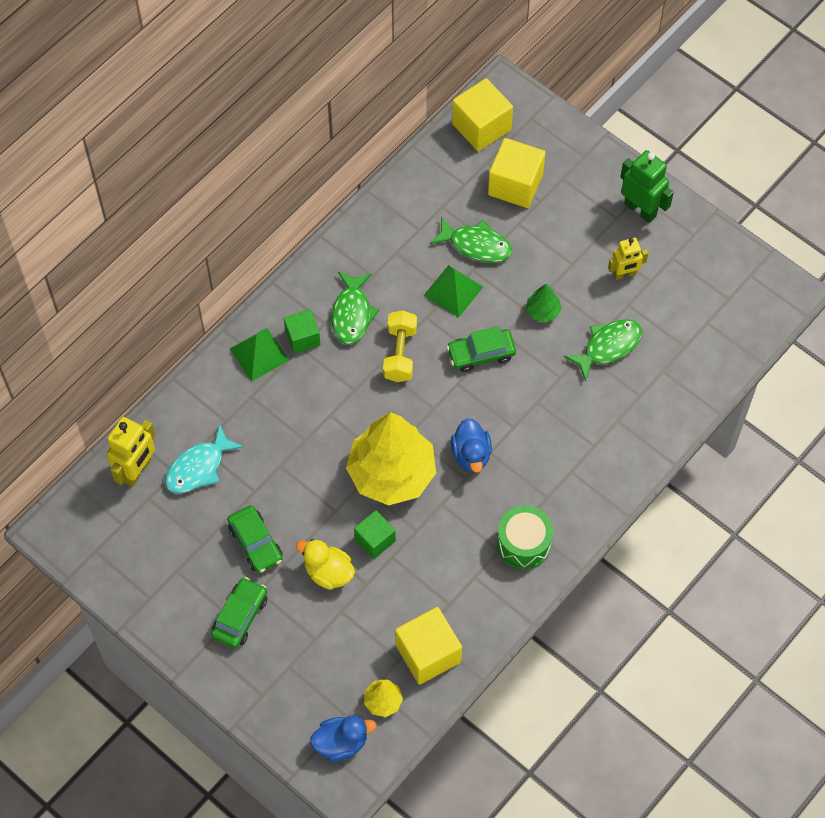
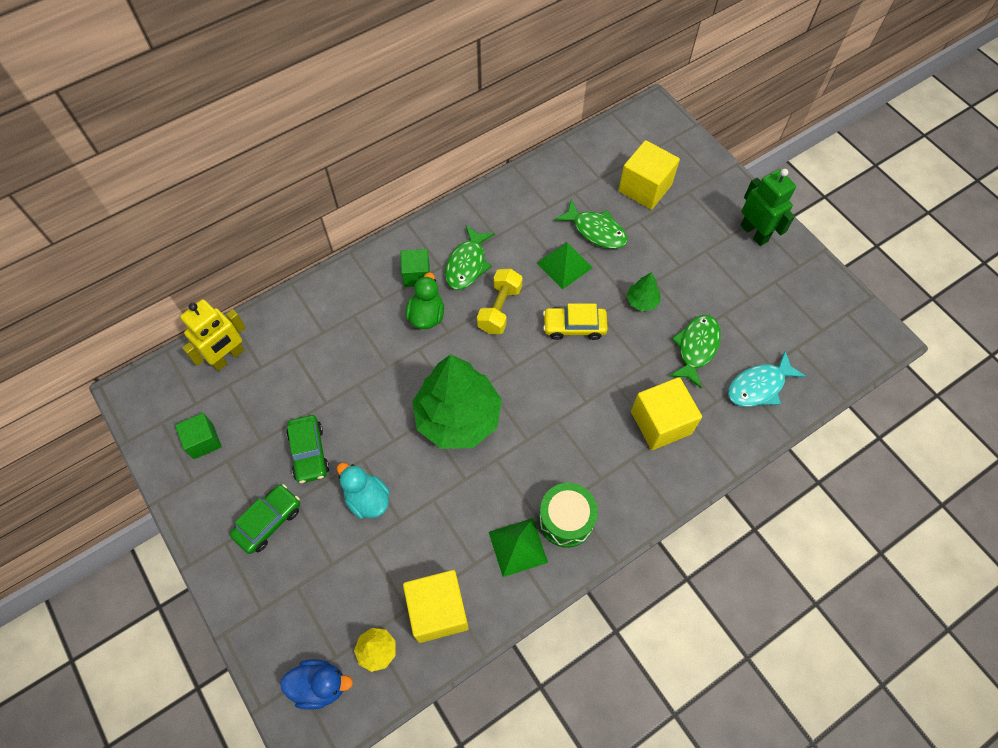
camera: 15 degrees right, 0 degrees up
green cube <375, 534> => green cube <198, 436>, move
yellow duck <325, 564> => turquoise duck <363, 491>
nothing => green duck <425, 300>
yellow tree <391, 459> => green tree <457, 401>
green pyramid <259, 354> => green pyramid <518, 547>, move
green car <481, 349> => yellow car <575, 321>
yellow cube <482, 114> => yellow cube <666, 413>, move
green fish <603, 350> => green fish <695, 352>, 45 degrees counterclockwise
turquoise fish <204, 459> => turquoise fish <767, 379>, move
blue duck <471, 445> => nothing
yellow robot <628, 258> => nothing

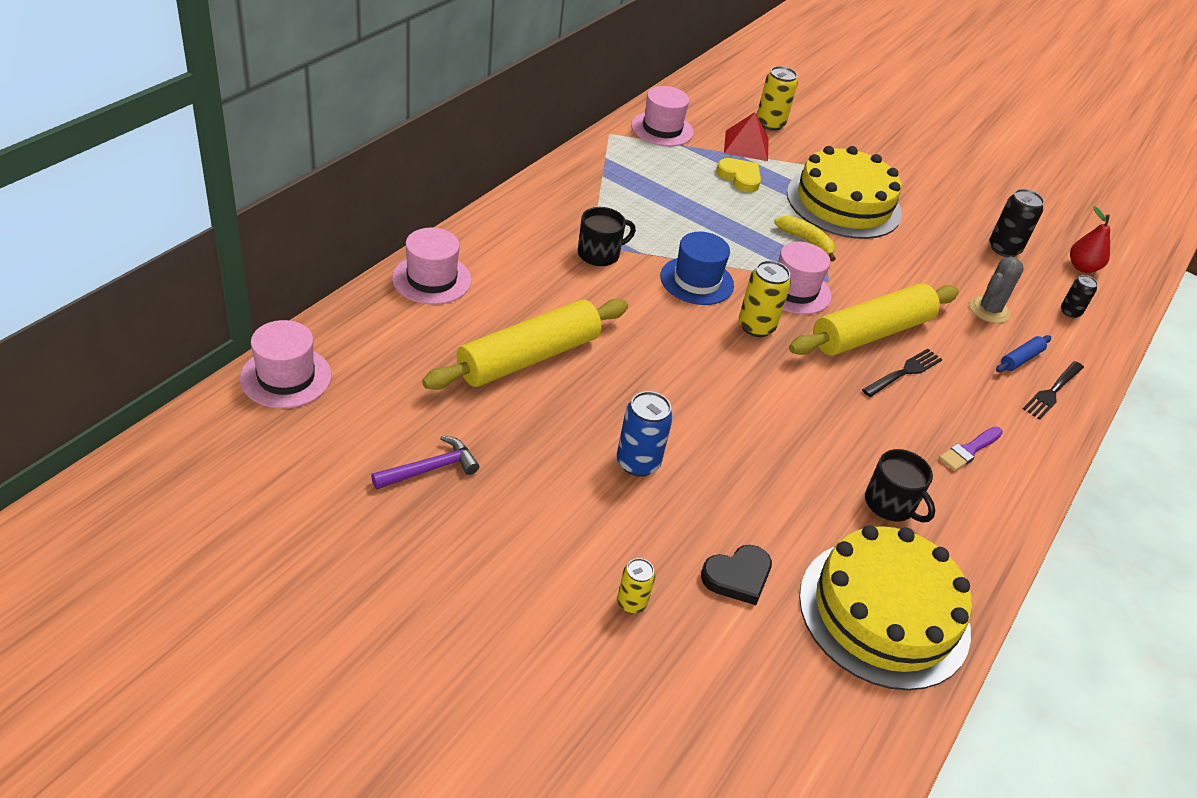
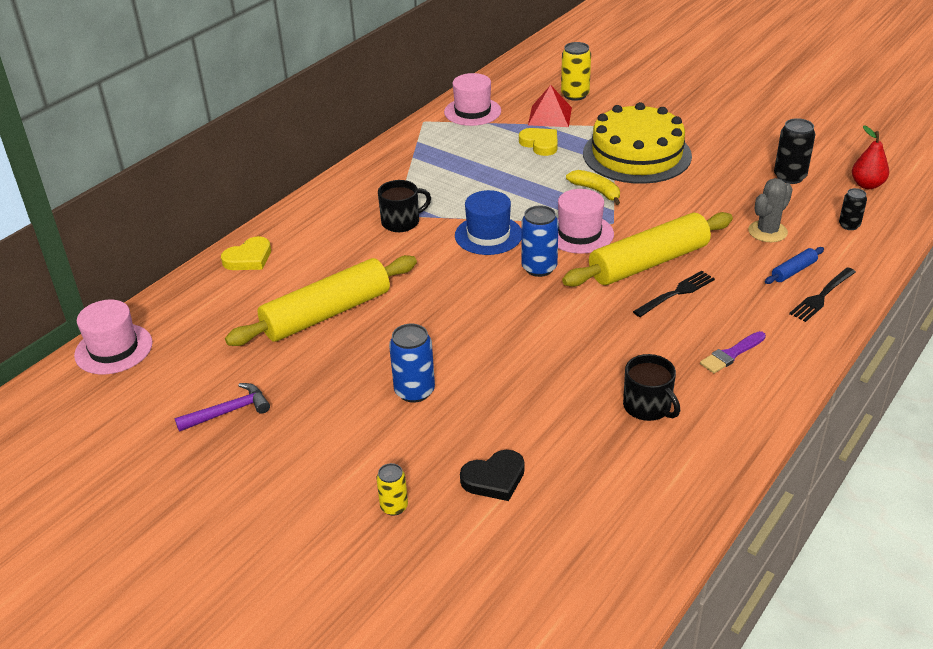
camera: 10 degrees right, 5 degrees down
pink hat <431, 266> => yellow heart <246, 253>
yellow can <765, 298> => blue can <540, 241>
yellow cake <885, 607> => nothing

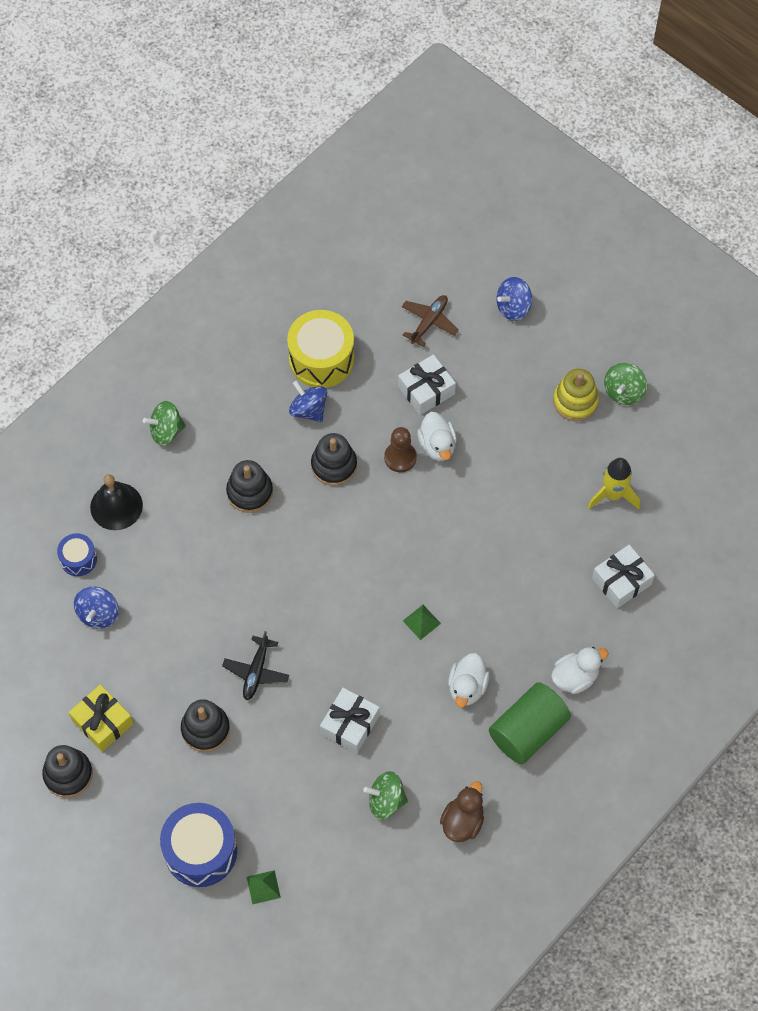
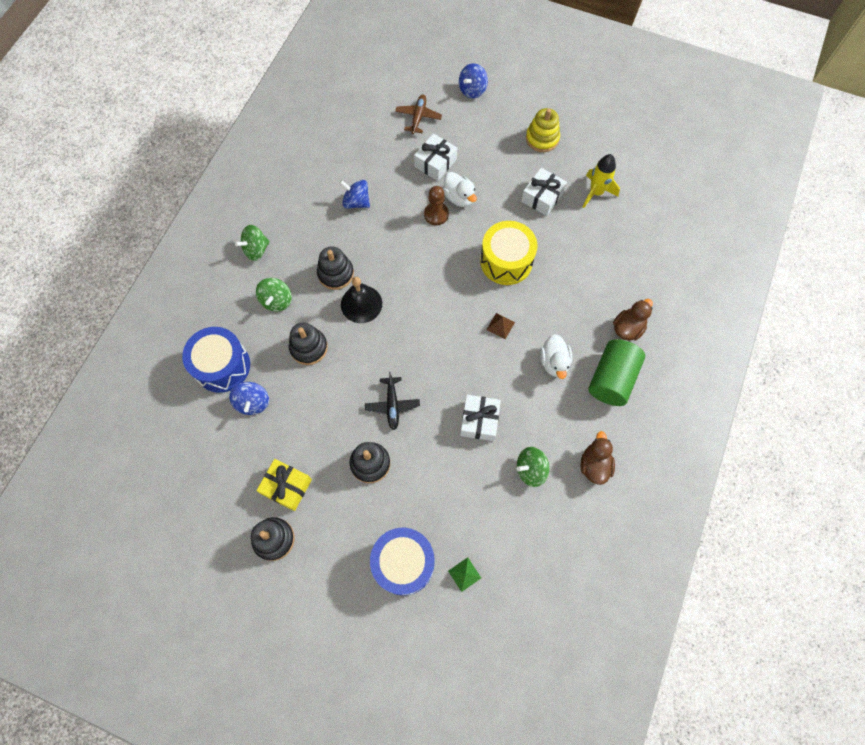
camera: 20 degrees left, 5 degrees up
blue drum <77, 554> => blue drum <216, 360>, x1.87
green spinning top <626, 384> => green spinning top <274, 295>, move
black stacking toy <334, 459> => black stacking toy <308, 343>, move
black bell <116, 502> => black bell <361, 300>, move
yellow drum <320, 349> => yellow drum <509, 253>, move
green pyramid <422, 622> => brown pyramid <500, 326>
white gift <623, 576> => white gift <544, 192>, move
white duck <579, 670> => brown duck <633, 320>

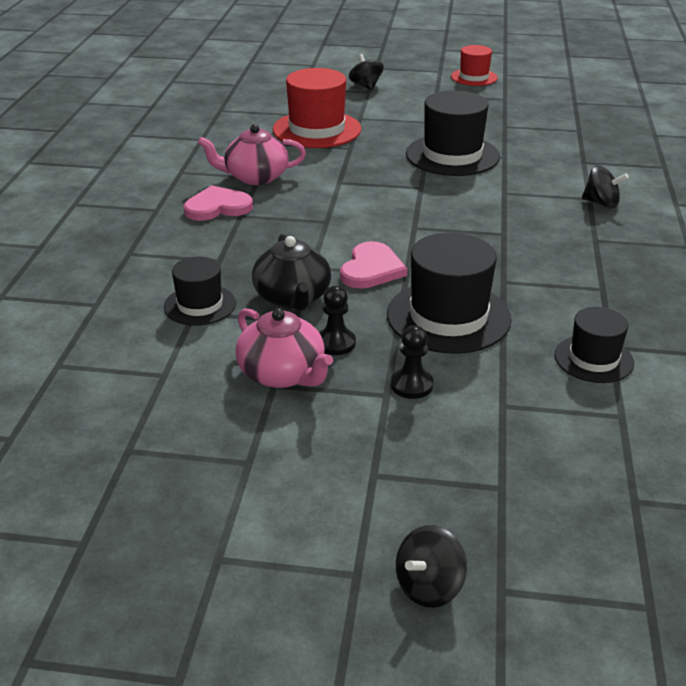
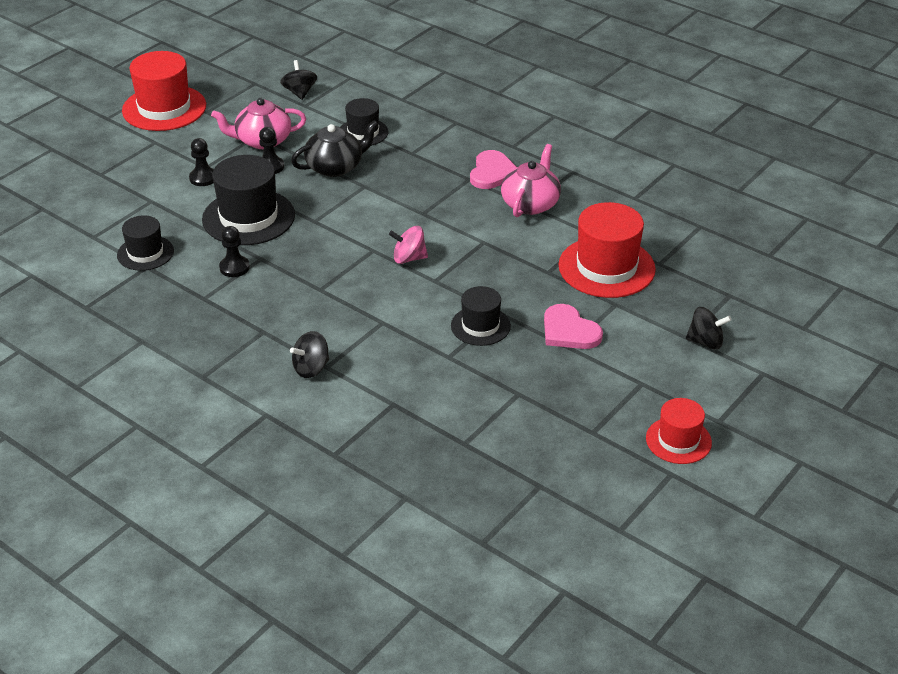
camera: 120 degrees right, 5 degrees up
nothing => red hat <164, 91>
nothing => black pawn <234, 251>
black spinning top <431, 566> => black spinning top <298, 80>, move
black teapot <291, 272> => black teapot <335, 148>, 135 degrees clockwise
nothing => pink spinning top <408, 245>
black hat <453, 133> => black hat <481, 316>, x0.59
pink heart <373, 265> => pink heart <573, 326>, move

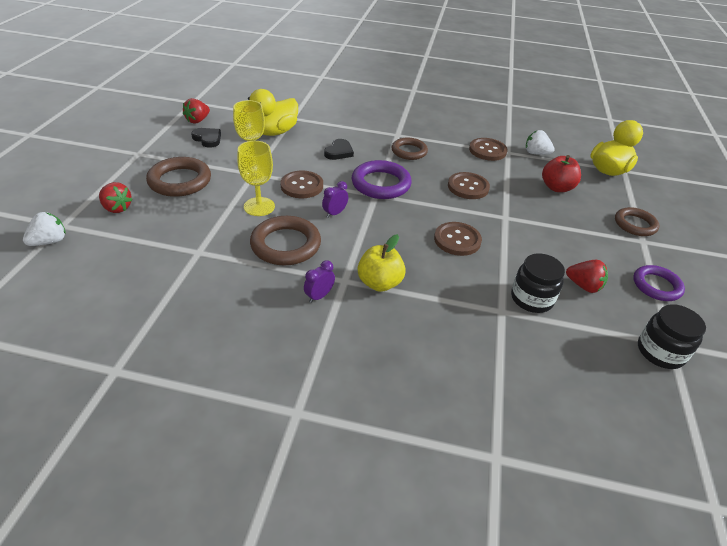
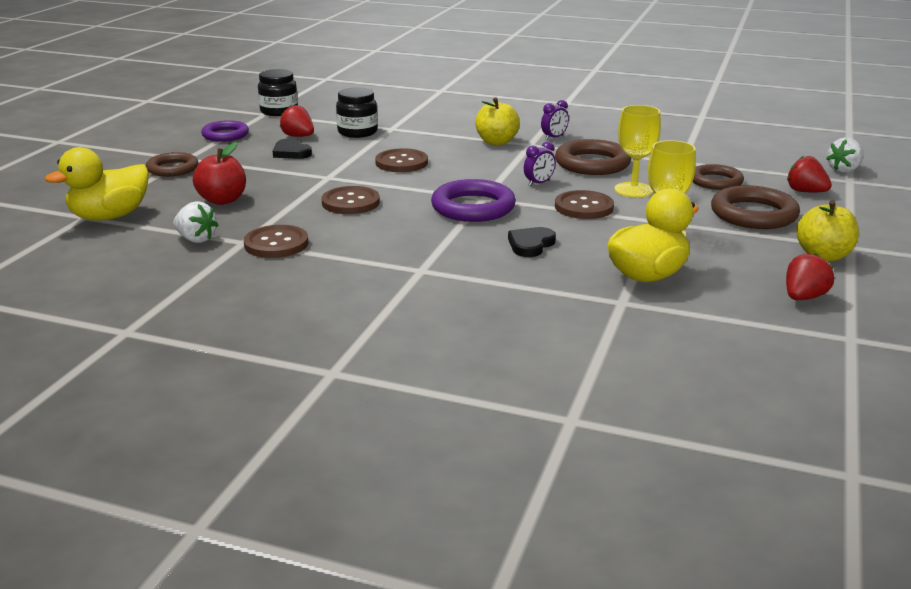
camera: 170 degrees left, 15 degrees down
black heart <206, 138> => black heart <292, 148>, move
brown ring <410, 149> => brown ring <718, 177>, move
nothing => yellow apple <827, 230>

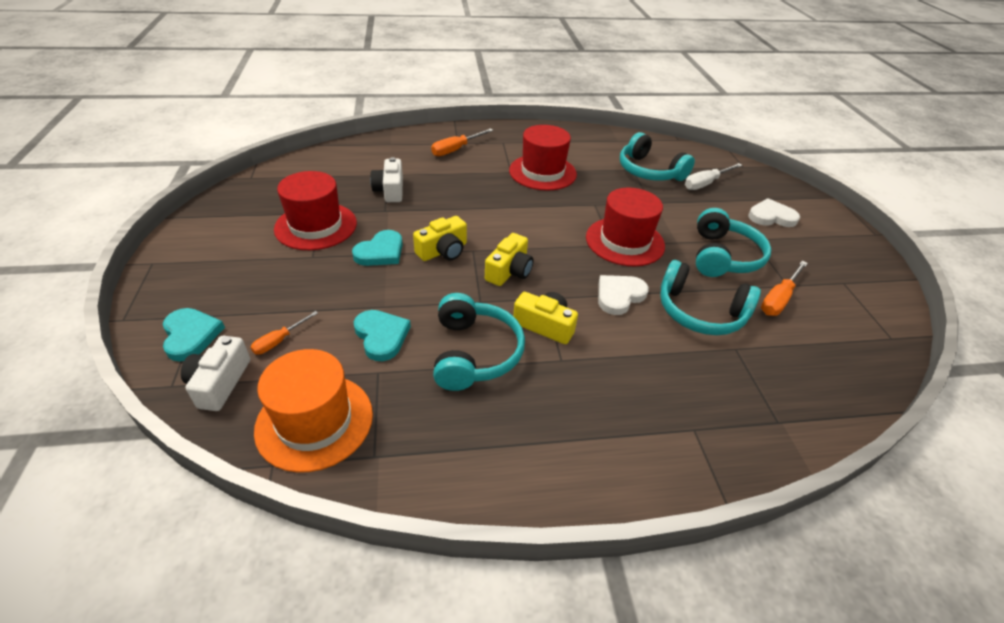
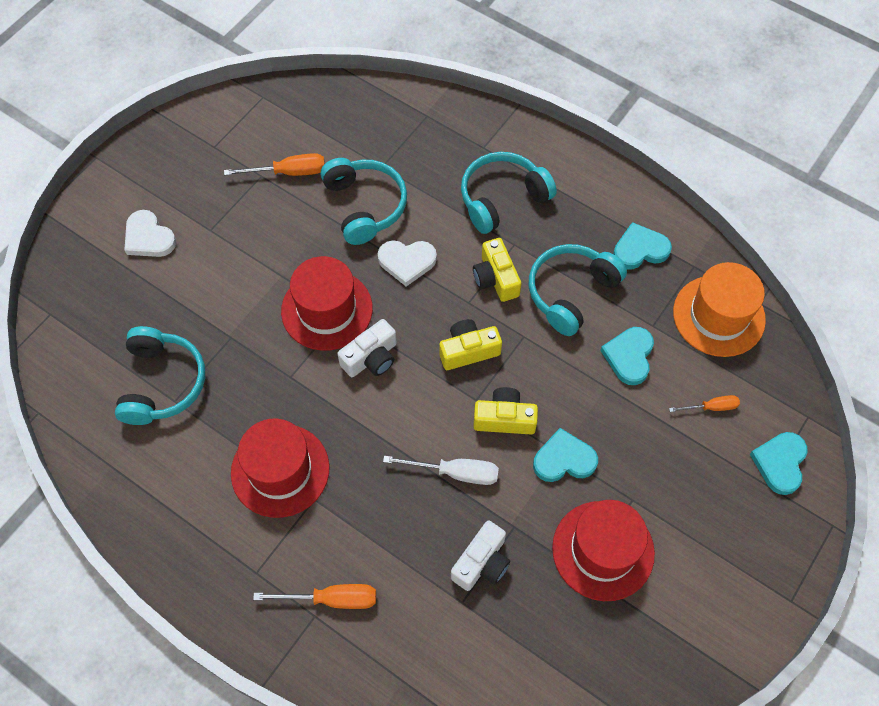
camera: 135 degrees left, 20 degrees up
white camera <215, 373> => white camera <367, 348>, move
white screwdriver <714, 176> => white screwdriver <441, 470>, move
turquoise headphones <733, 242> => turquoise headphones <509, 193>, move
nothing => turquoise heart <642, 246>

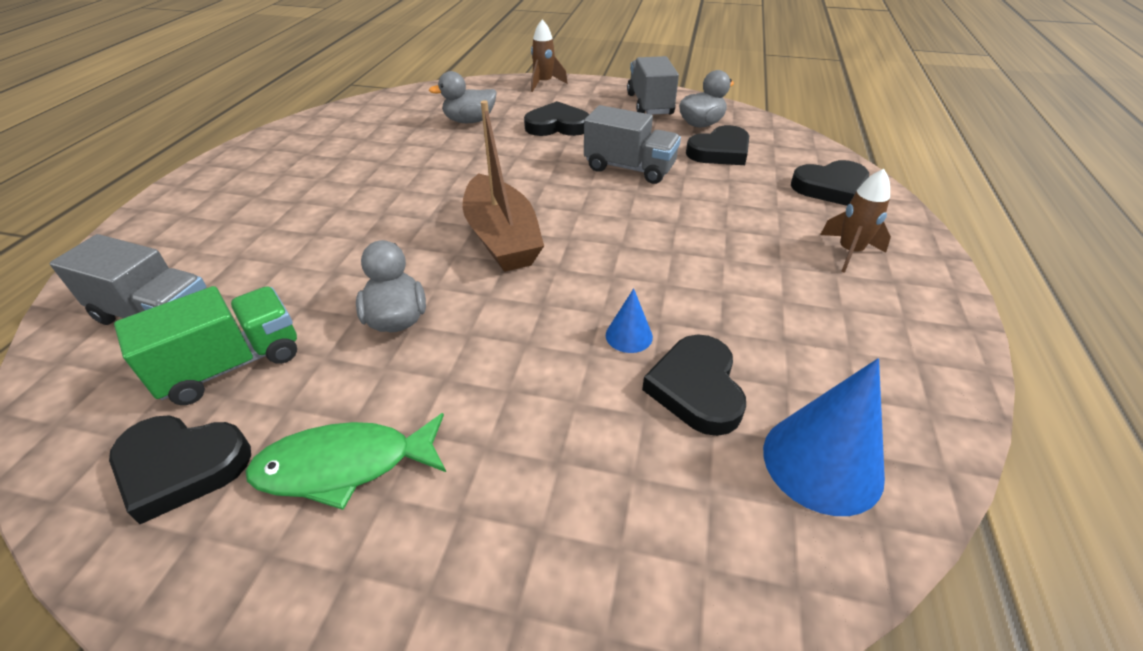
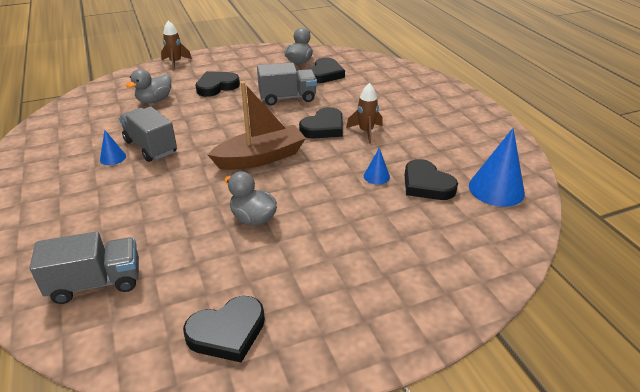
camera: 35 degrees left, 5 degrees down
nothing => blue cone <113, 147>
grey truck <653, 85> => grey truck <148, 134>, move
brown boat <503, 186> => brown boat <256, 125>, 60 degrees counterclockwise
black heart <830, 183> => black heart <321, 123>, move
brown rocket <855, 221> => brown rocket <364, 113>, move
green truck <205, 345> => nothing
green fish <345, 461> => nothing

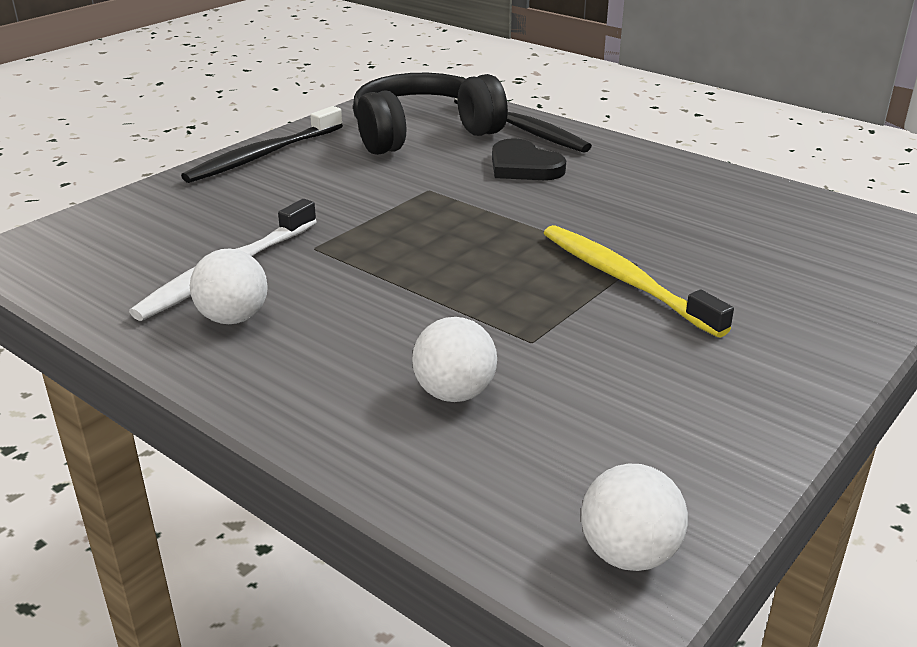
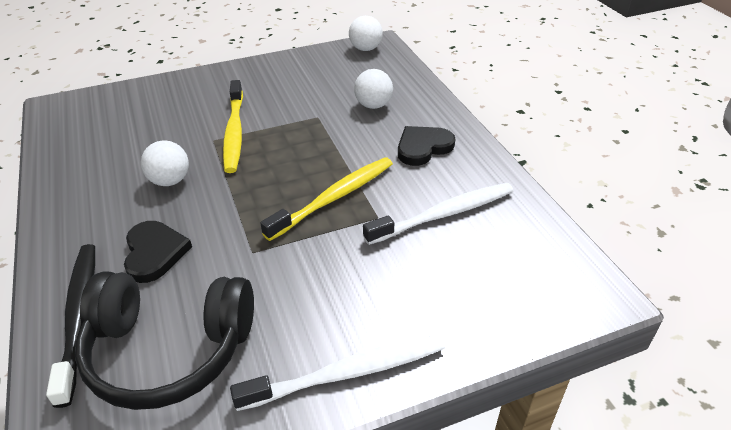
camera: 150 degrees left, 10 degrees up
white ball <229, 286> => white ball <165, 163>, move
black toothbrush <262, 144> => white toothbrush <337, 373>
nothing => yellow toothbrush <326, 199>
nothing => black heart <426, 146>

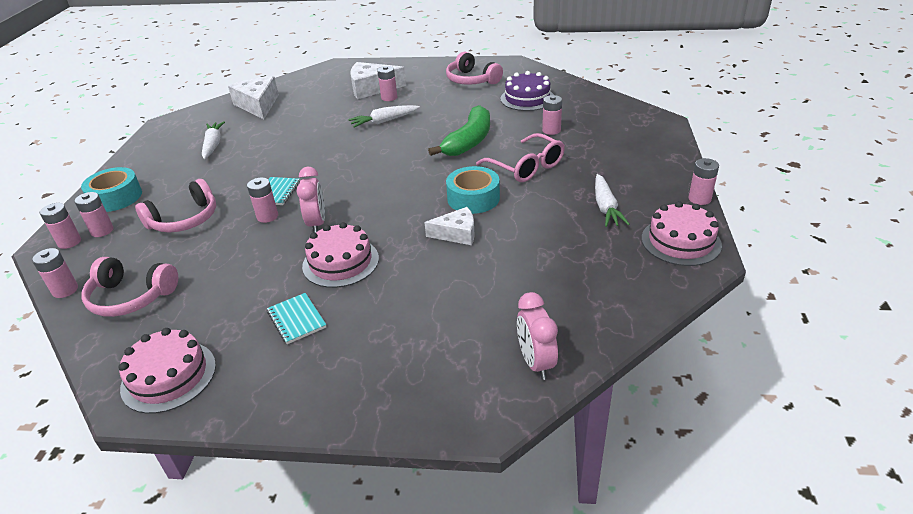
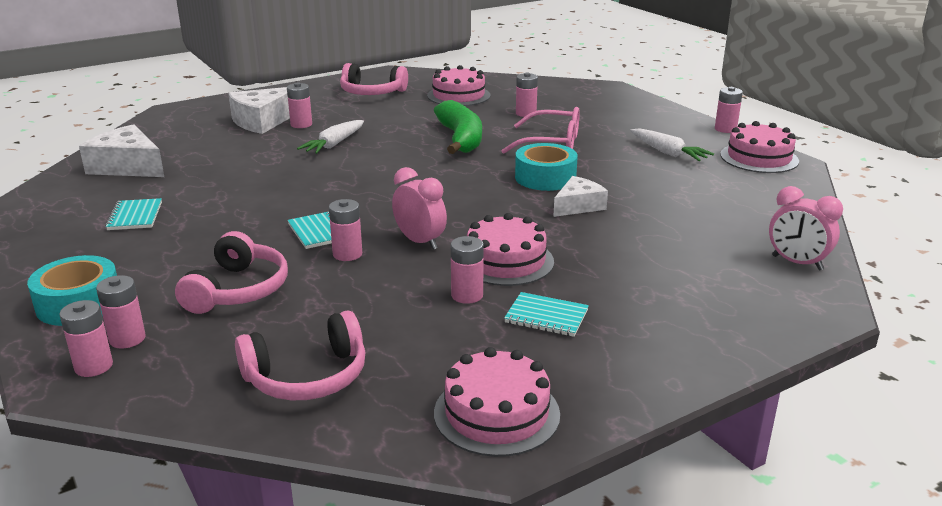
camera: 40 degrees left, 10 degrees down
white carrot <213, 140> => turquoise notebook <133, 214>
purple cake <527, 91> => pink cake <459, 85>
pink battery <55, 273> => pink battery <467, 270>, move

